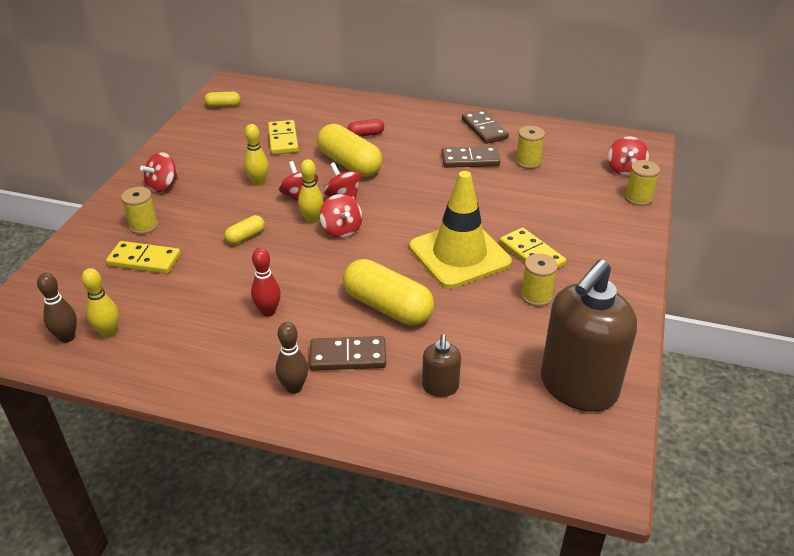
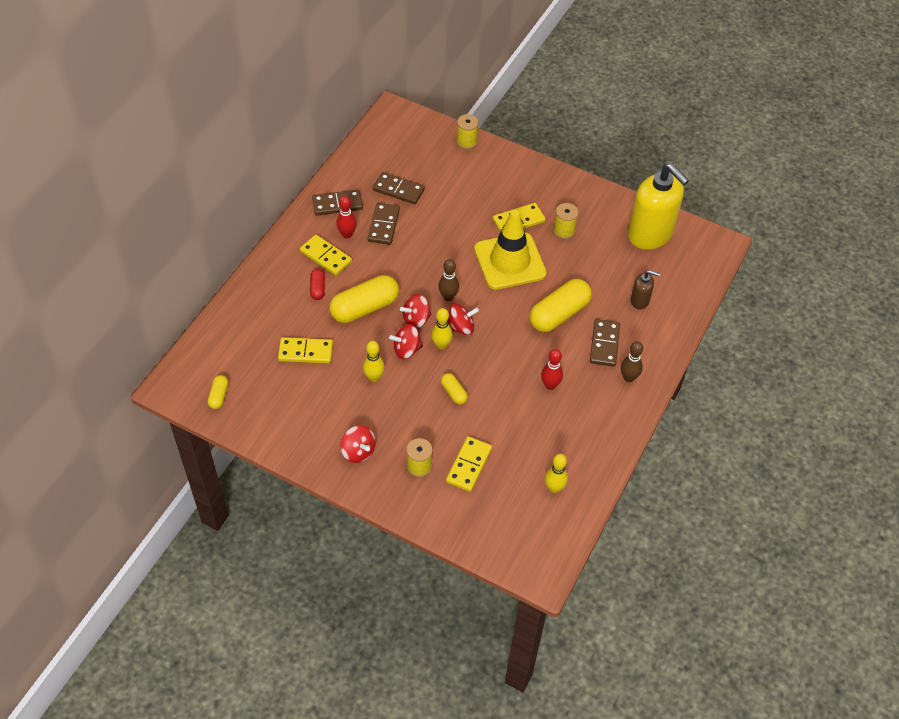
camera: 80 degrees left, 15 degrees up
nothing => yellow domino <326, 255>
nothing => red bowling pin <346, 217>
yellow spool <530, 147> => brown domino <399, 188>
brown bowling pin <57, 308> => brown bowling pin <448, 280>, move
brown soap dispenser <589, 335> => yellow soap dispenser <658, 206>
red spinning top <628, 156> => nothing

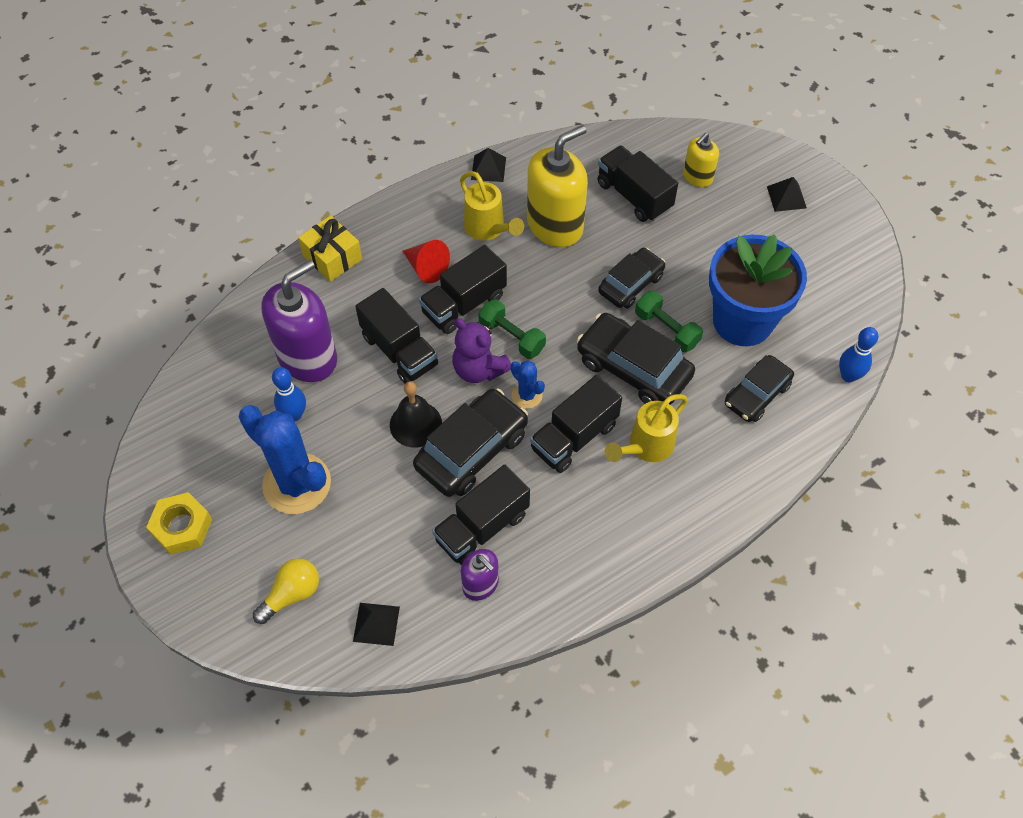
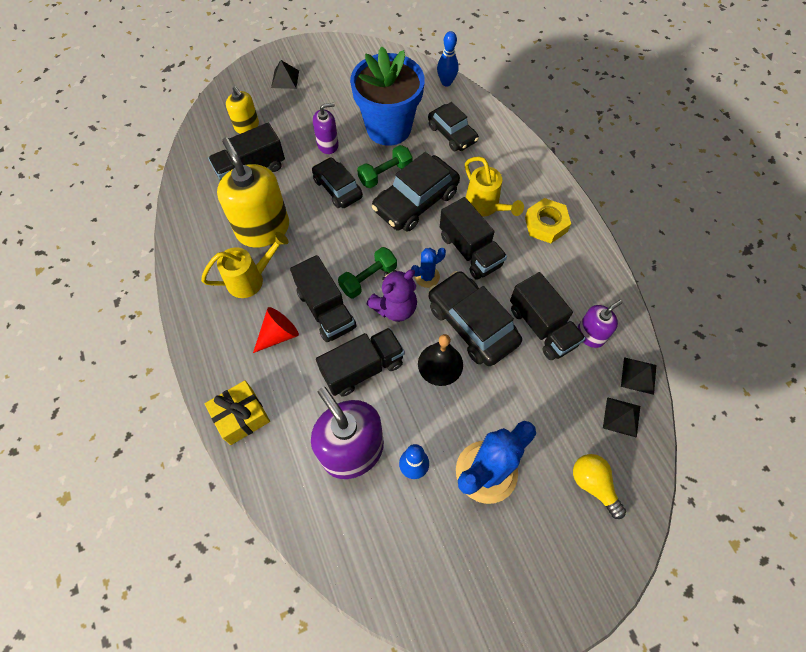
camera: 80 degrees left, 5 degrees up
nothing => purple soap dispenser <326, 128>
yellow nut <179, 523> => yellow nut <548, 220>, move
black pyramid <488, 165> => black pyramid <638, 376>, move

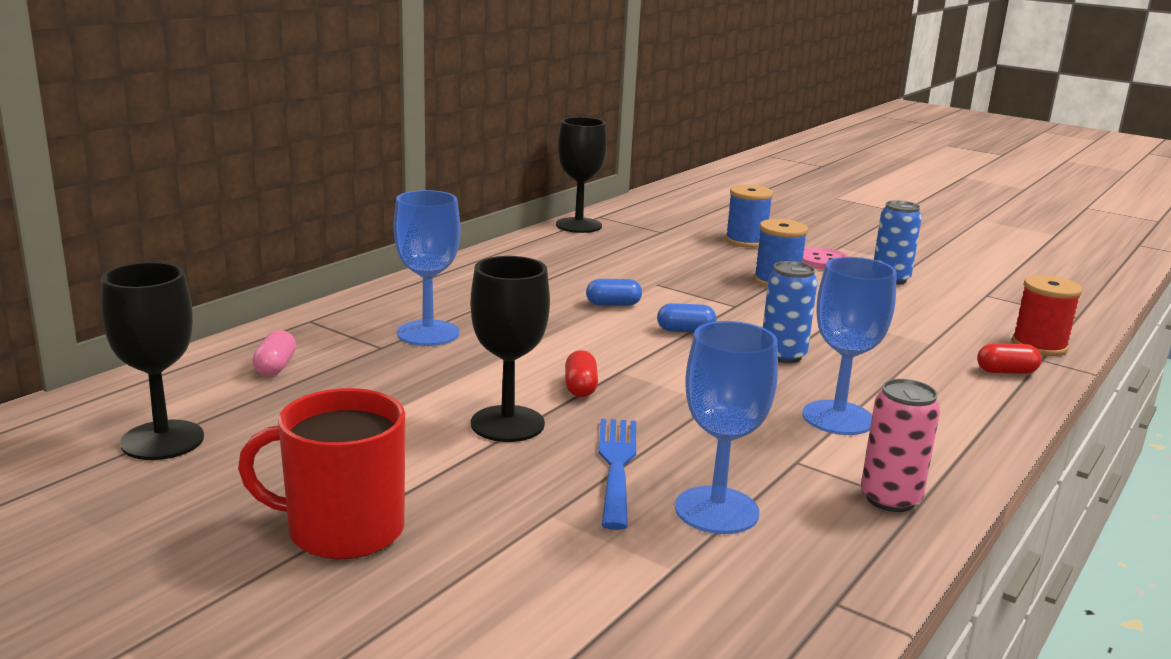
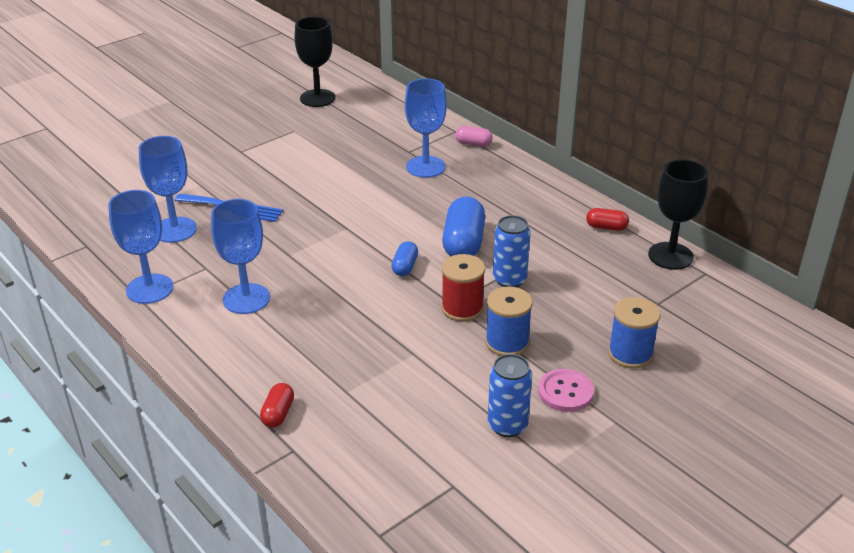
camera: 105 degrees right, 15 degrees up
pink can <900, 445> => blue goblet <140, 247>
red spool <1047, 315> => red spool <463, 288>, move
blue capsule <614, 292> => blue capsule <463, 226>, x1.89
pink capsule <274, 353> => pink capsule <474, 136>, move
blue can <790, 312> => blue can <512, 251>, move
red capsule <581, 373> => red capsule <607, 219>, move
red mug <321, 473> => nothing
black goblet <510, 349> => nothing

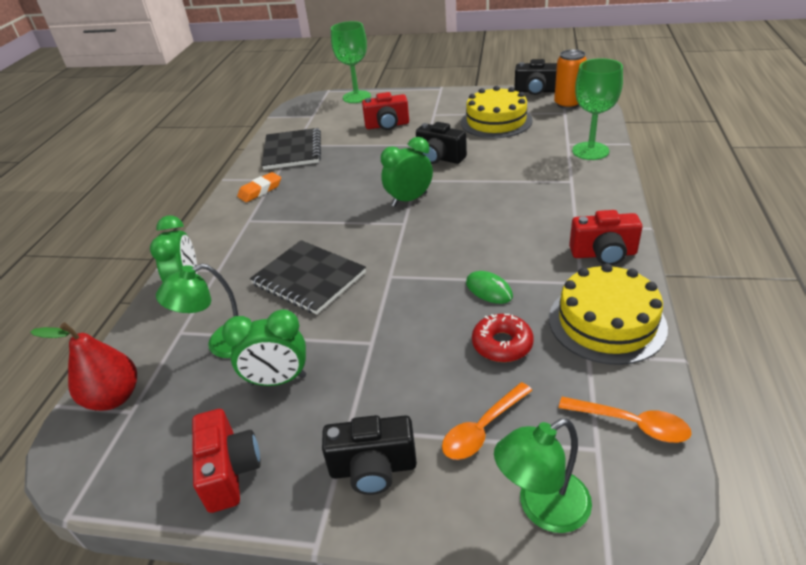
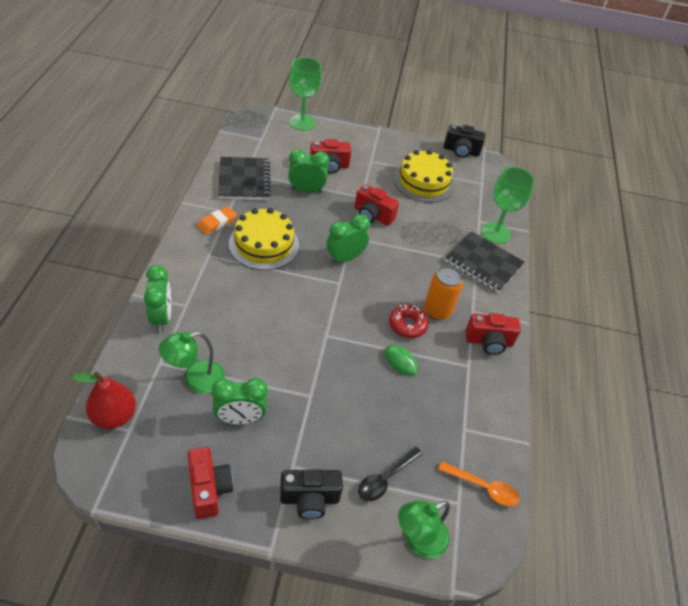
camera: 10 degrees left, 10 degrees up
yellow cake <608, 314> => yellow cake <264, 239>, move
nothing => green clock <309, 171>
black camera <441, 143> => red camera <377, 205>
orange spoon <487, 421> => black spoon <390, 473>
red donut <503, 338> => red donut <409, 321>, move
orange can <570, 79> => orange can <443, 293>, move
black notebook <308, 277> => black notebook <485, 262>, move

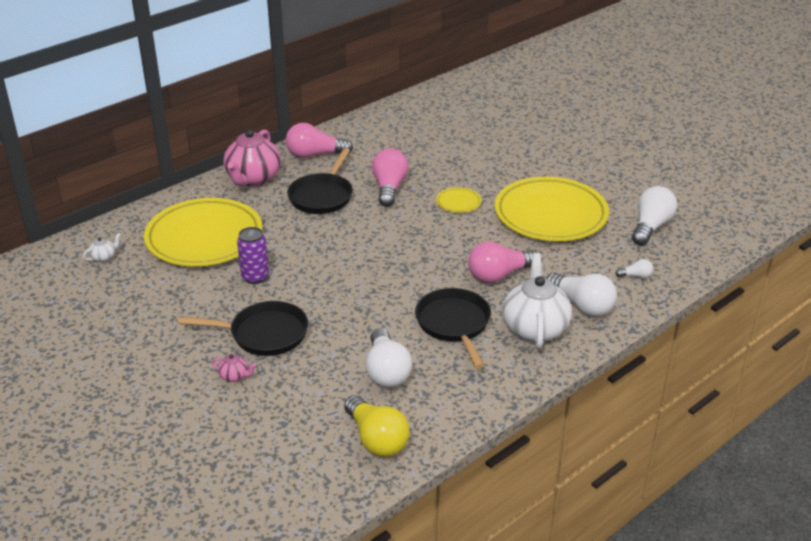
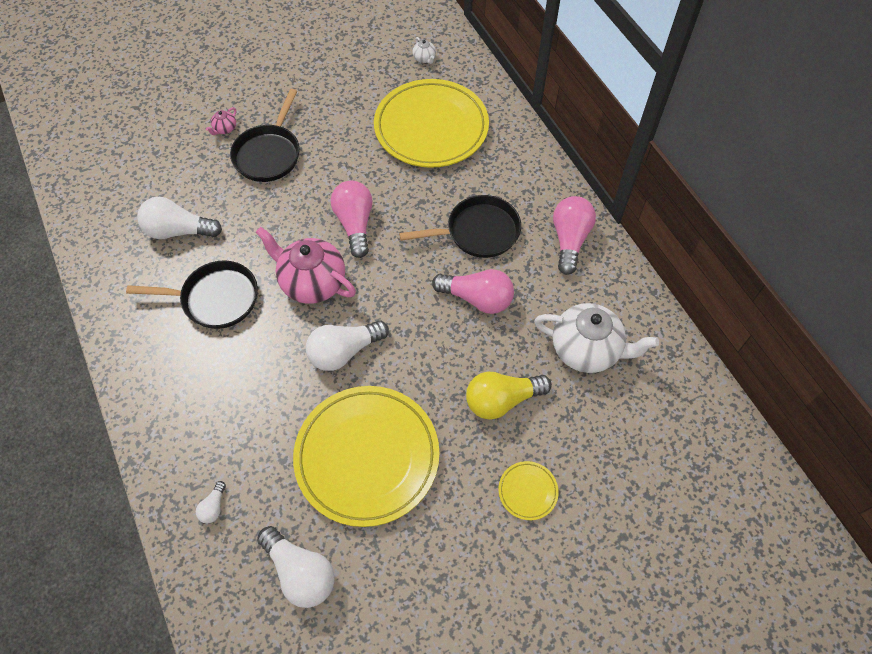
camera: 105 degrees right, 25 degrees up
pink teapot <252, 157> => pink teapot <306, 265>, move
white light bulb <581, 294> => white light bulb <347, 345>, move
pink light bulb <502, 262> => pink light bulb <352, 219>, move
black pan <320, 181> => black pan <460, 226>, 135 degrees clockwise
yellow light bulb <377, 426> => yellow light bulb <509, 396>, move
yellow plate <458, 200> => yellow plate <528, 490>, move
white teapot <537, 301> => white teapot <596, 338>, move
purple can <253, 255> => nothing

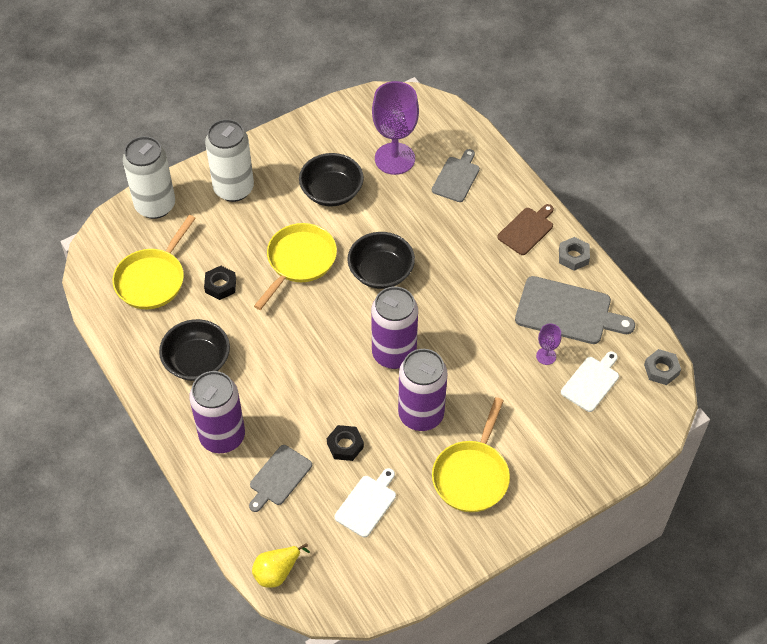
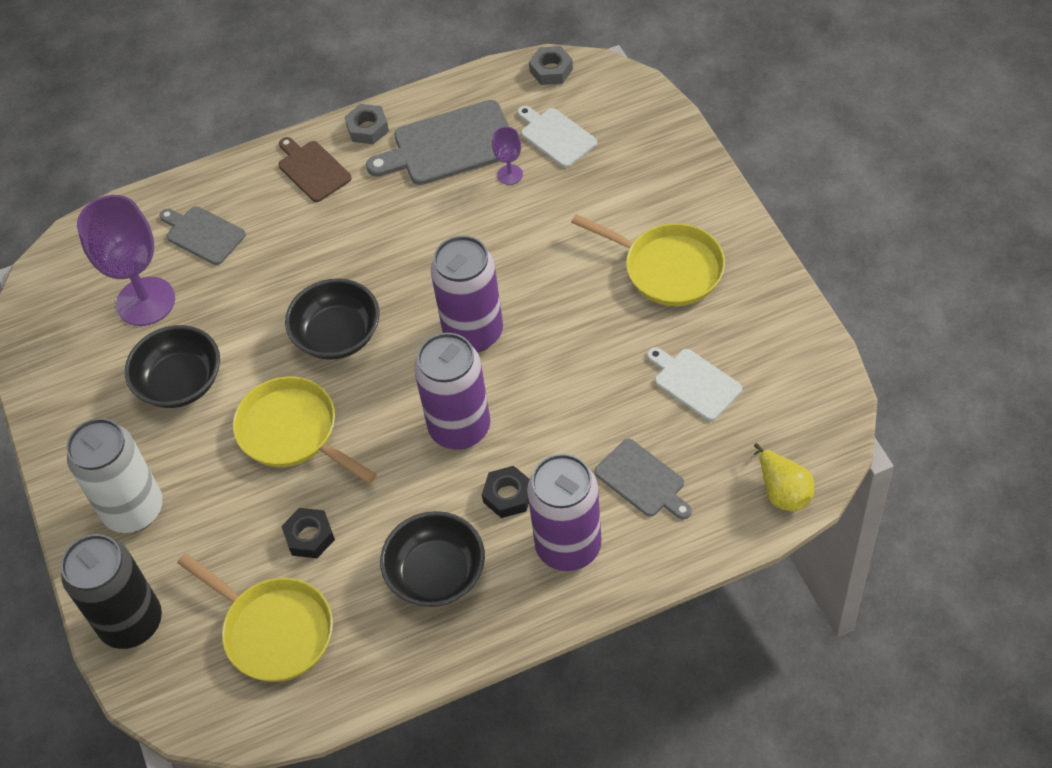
camera: 75 degrees left, 0 degrees up
white can <149, 177> => black can <111, 591>
grey cutting board <575, 310> => grey cutting board <438, 142>, 135 degrees counterclockwise
purple can <422, 390> => purple can <452, 391>, move
black nut <345, 443> => black nut <506, 492>, move

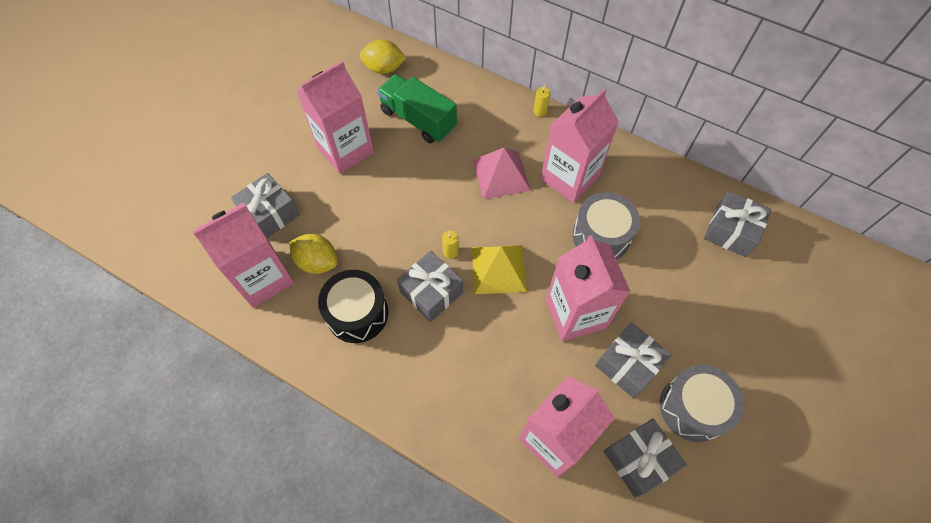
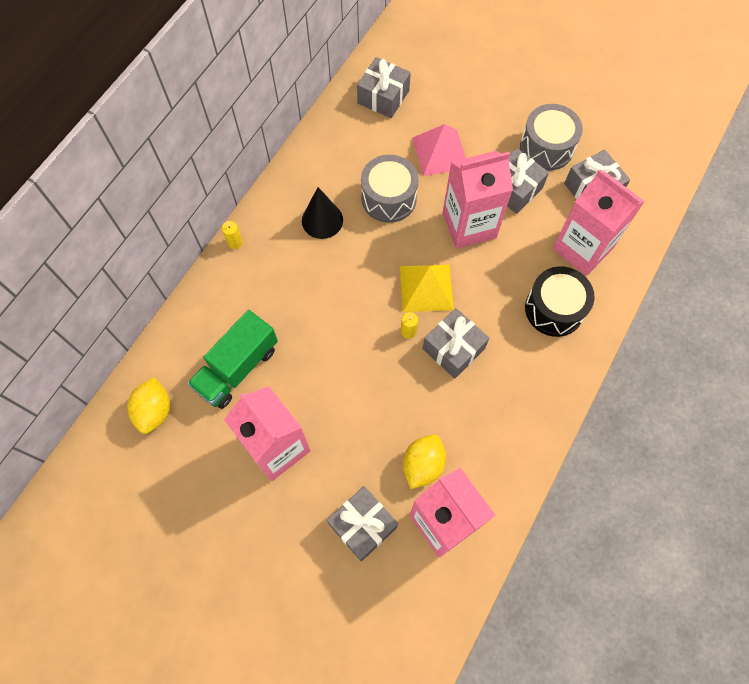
camera: 90 degrees left, 5 degrees up
pink carton <579, 146> => black cone <322, 213>
pink pyramid <502, 173> => pink pyramid <439, 150>, move
black drum <353, 306> => black drum <560, 301>, move

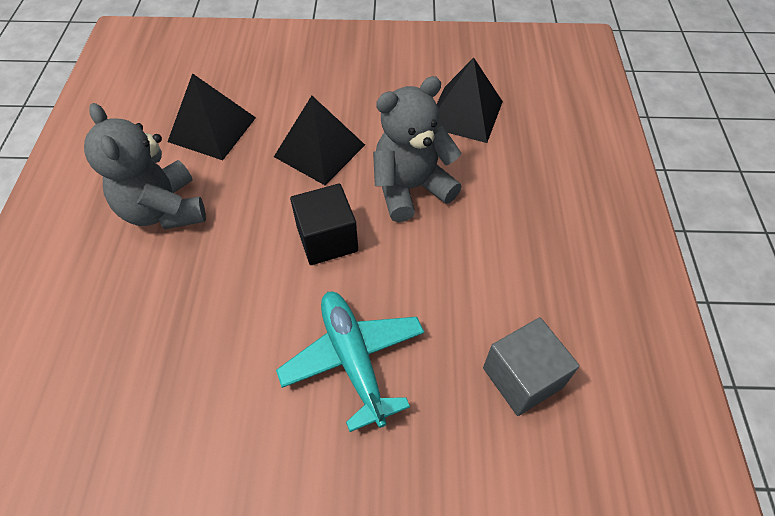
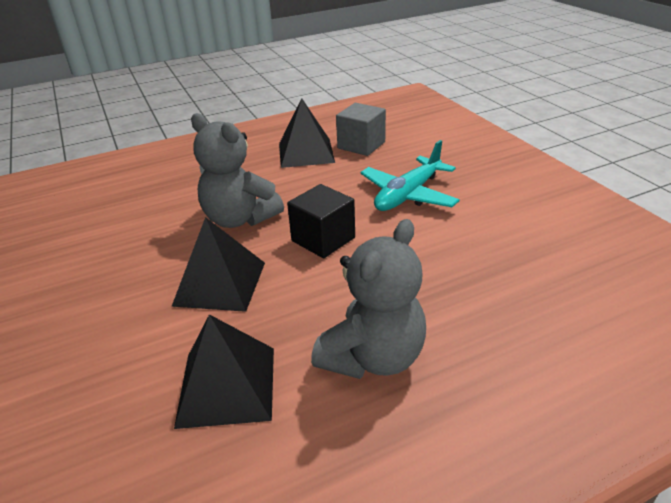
camera: 115 degrees left, 20 degrees down
black pyramid <469, 100> => black pyramid <307, 133>, move

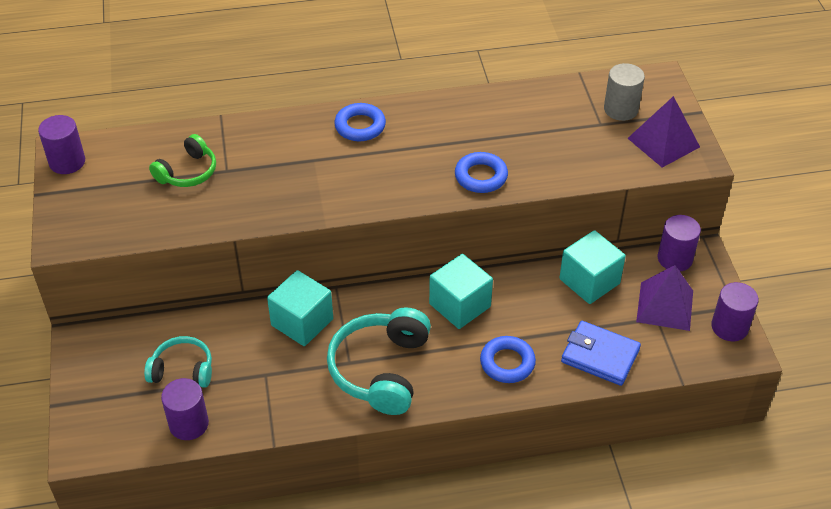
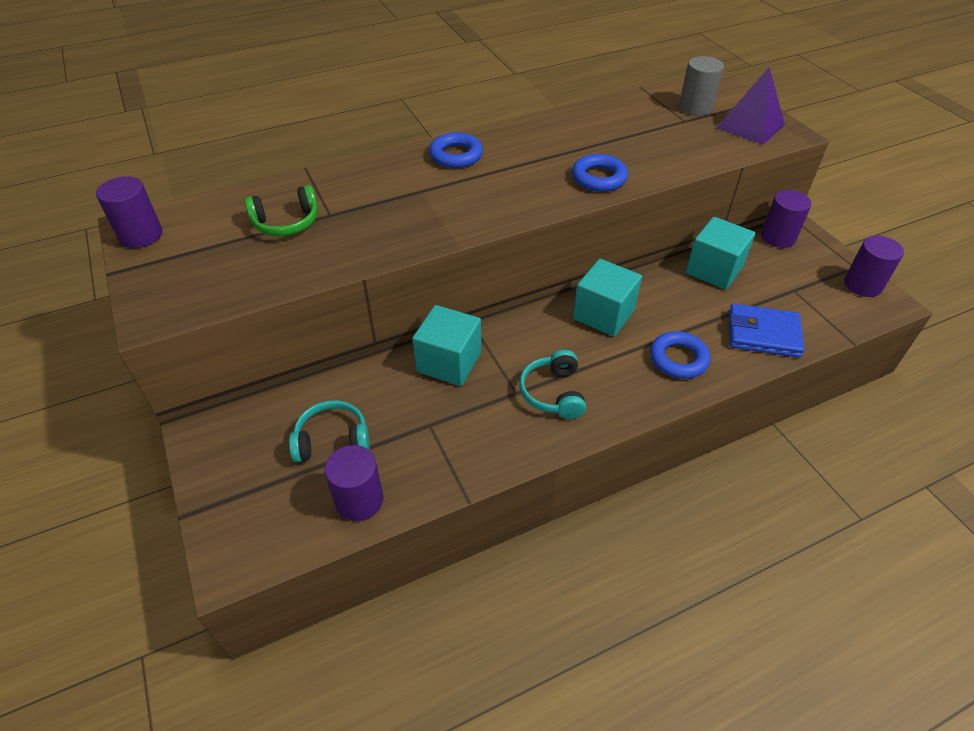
camera: 15 degrees left, 0 degrees up
green headphones <182, 160> => green headphones <281, 210>, 45 degrees clockwise
turquoise headphones <379, 361> => turquoise headphones <552, 384>, x0.59
purple pyramid <664, 298> => nothing

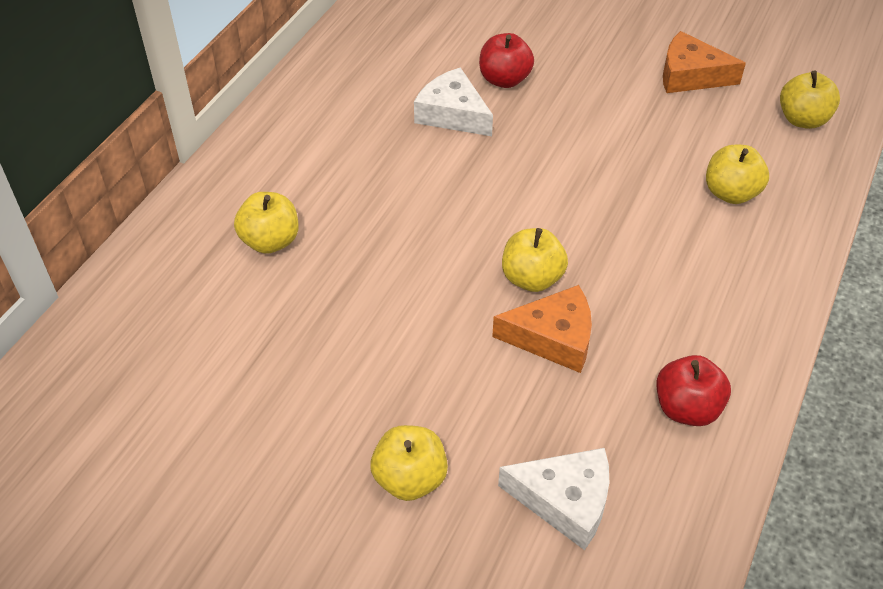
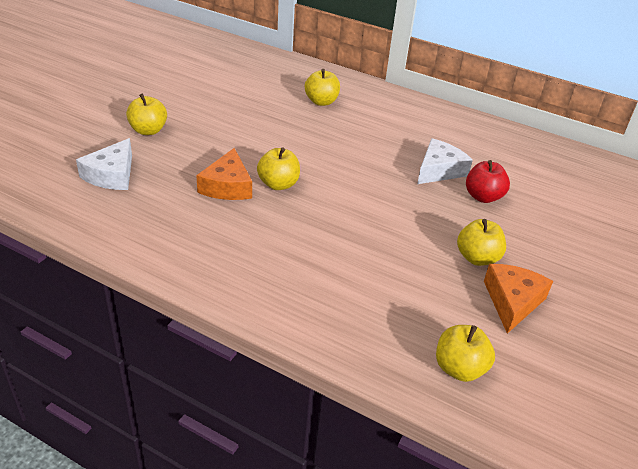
camera: 90 degrees right, 10 degrees down
yellow apple <737, 174> => yellow apple <481, 242>, move
red apple <693, 390> => nothing

